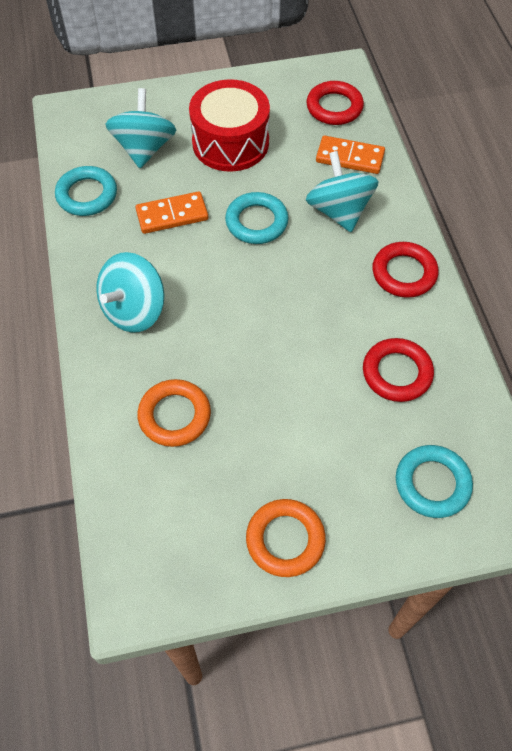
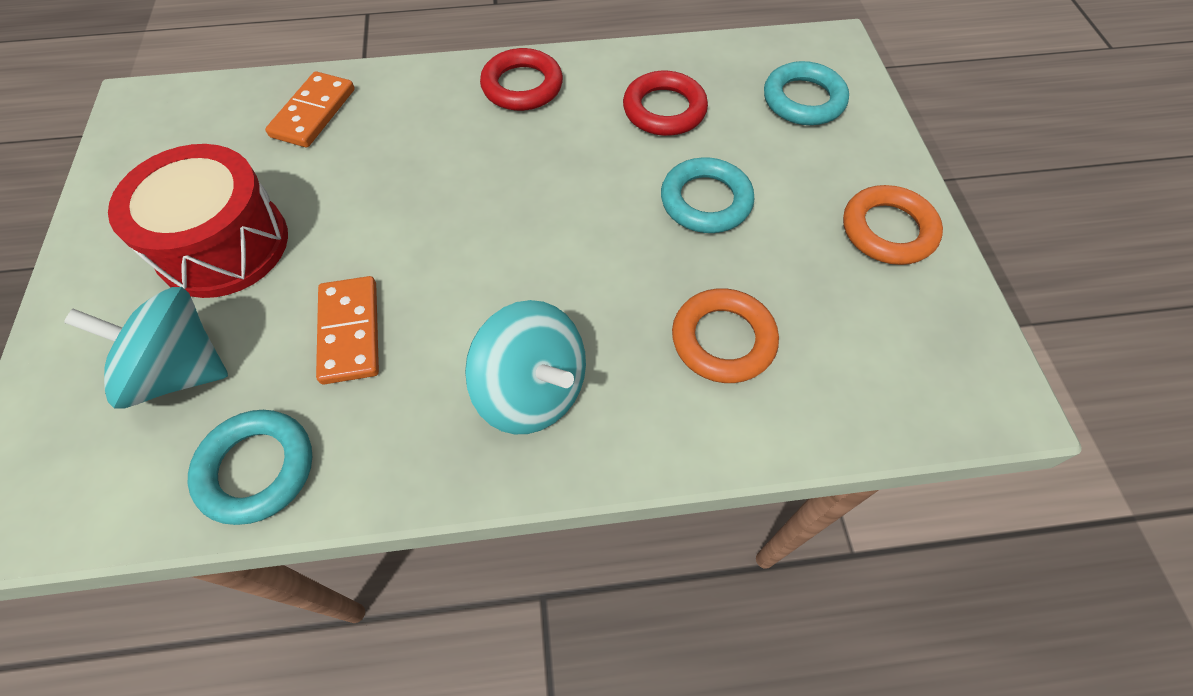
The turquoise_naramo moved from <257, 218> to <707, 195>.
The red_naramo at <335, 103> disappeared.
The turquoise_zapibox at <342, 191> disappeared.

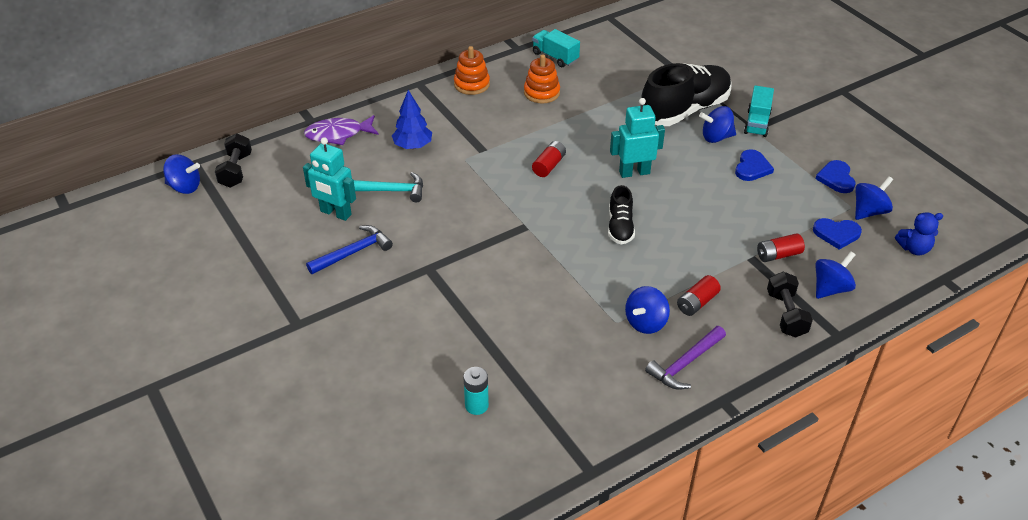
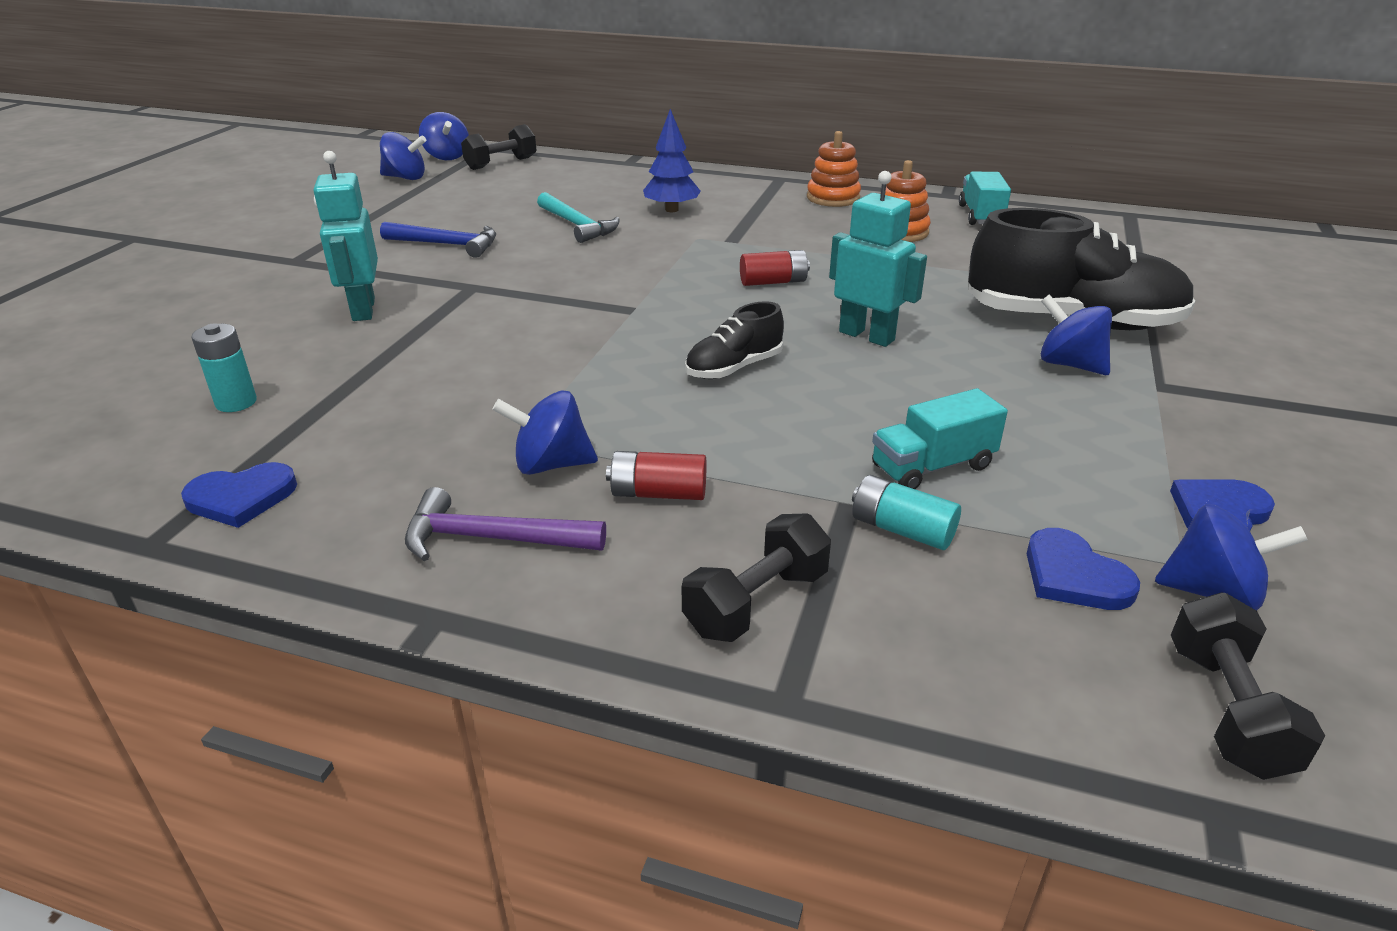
The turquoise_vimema moved from <329, 179> to <346, 236>.
The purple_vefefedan at <341, 130> disappeared.
The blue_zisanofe moved from <754, 165> to <239, 495>.
The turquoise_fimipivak moved from <759, 111> to <940, 438>.
The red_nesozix at <781, 247> became the turquoise_nesozix at <906, 512>.
The blue_zapibox moved from <835, 275> to <403, 156>.
The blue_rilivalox at <919, 233> was replaced by the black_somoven at <1248, 686>.

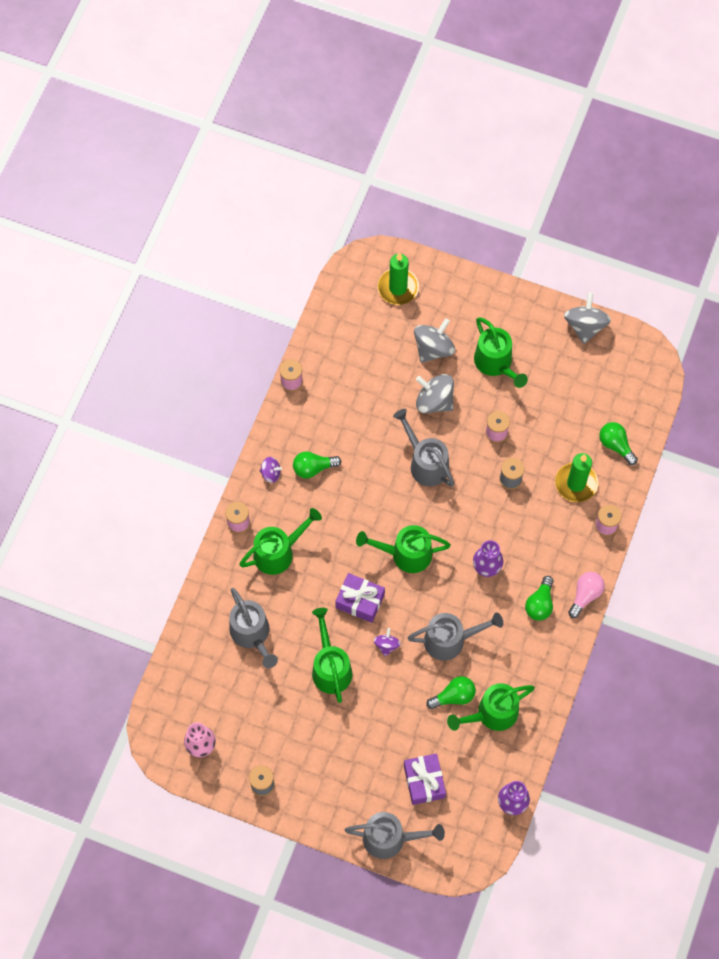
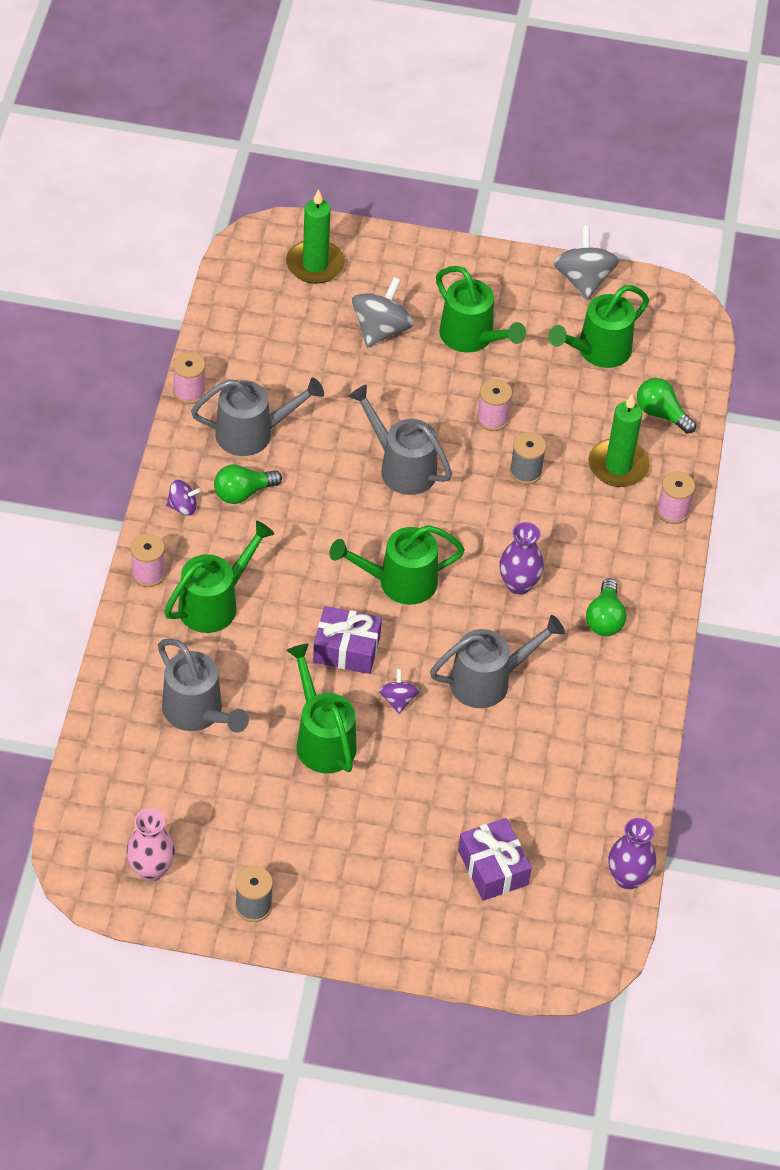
The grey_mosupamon moved from <394, 835> to <257, 416>.
The grey_zapibox at <435, 393> disappeared.
The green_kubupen at <451, 692> disappeared.
The green_mosupamon moved from <491, 707> to <598, 326>.
The pink_kubupen at <586, 595> disappeared.

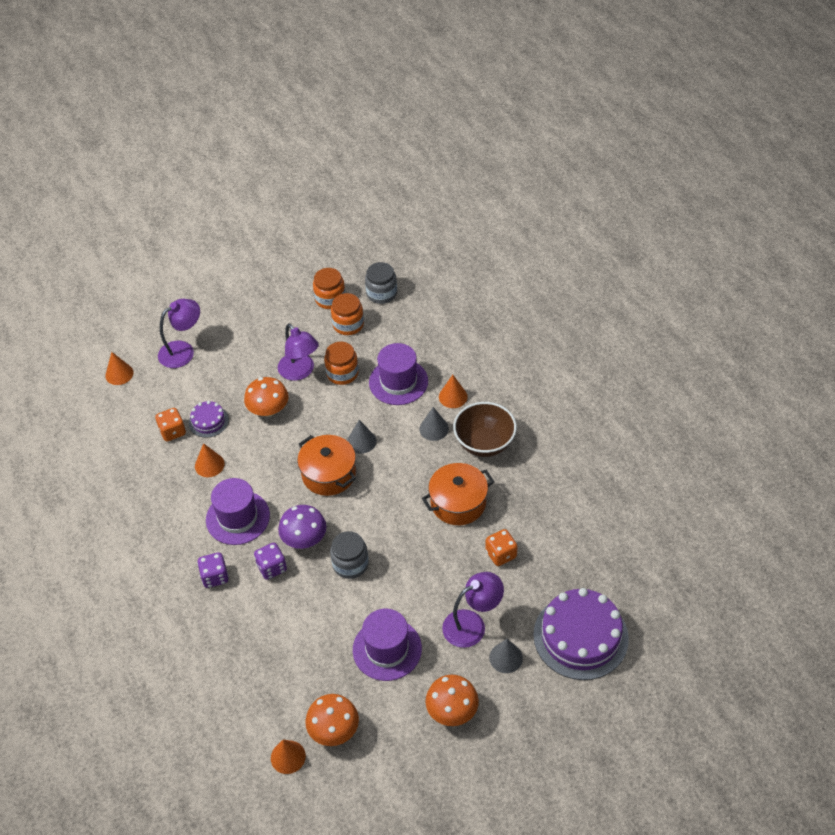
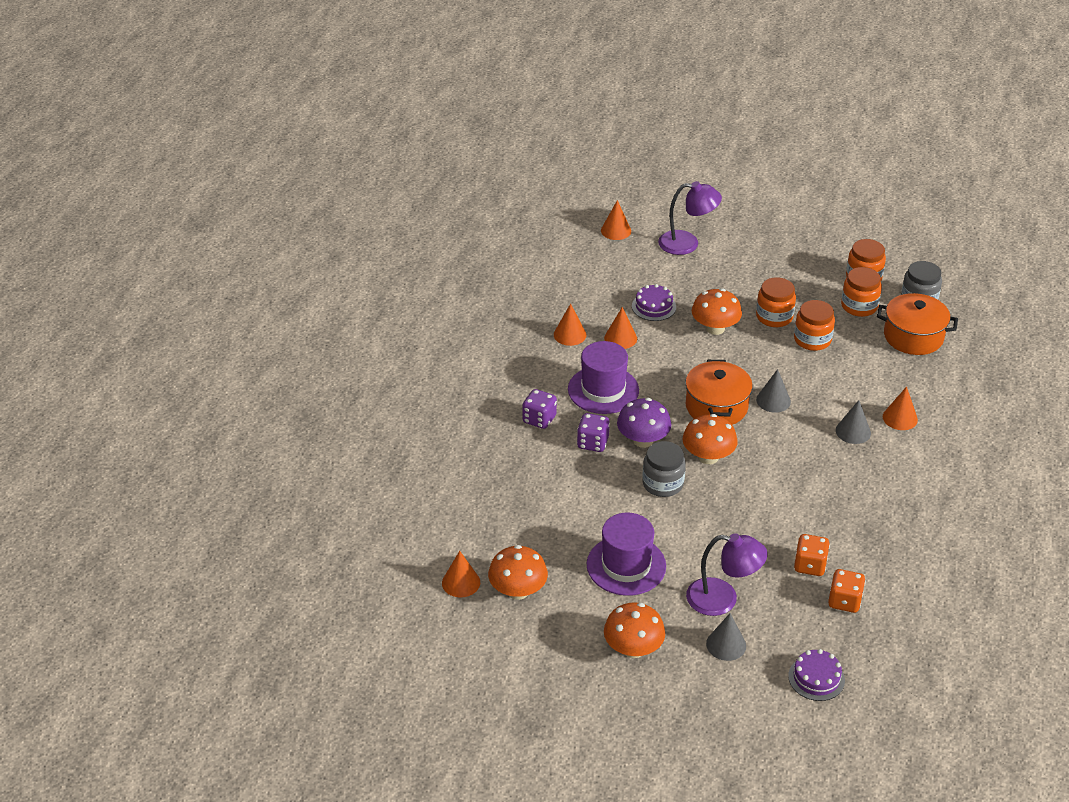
The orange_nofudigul moved from <170, 425> to <847, 591>.
The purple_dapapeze at <298, 352> was replaced by the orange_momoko at <776, 302>.
The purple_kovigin at <398, 374> disappeared.
The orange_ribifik moved from <458, 494> to <917, 324>.
The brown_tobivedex at <485, 429> disappeared.
The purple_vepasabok at <581, 634> changed to 0.48 times the size.
The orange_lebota at <570, 324> appeared.
The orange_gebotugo at <710, 439> appeared.

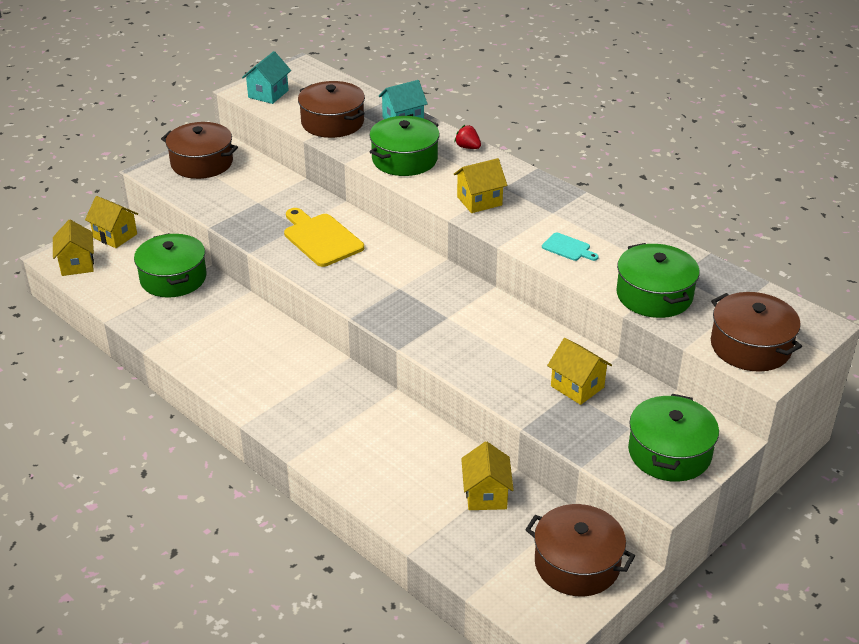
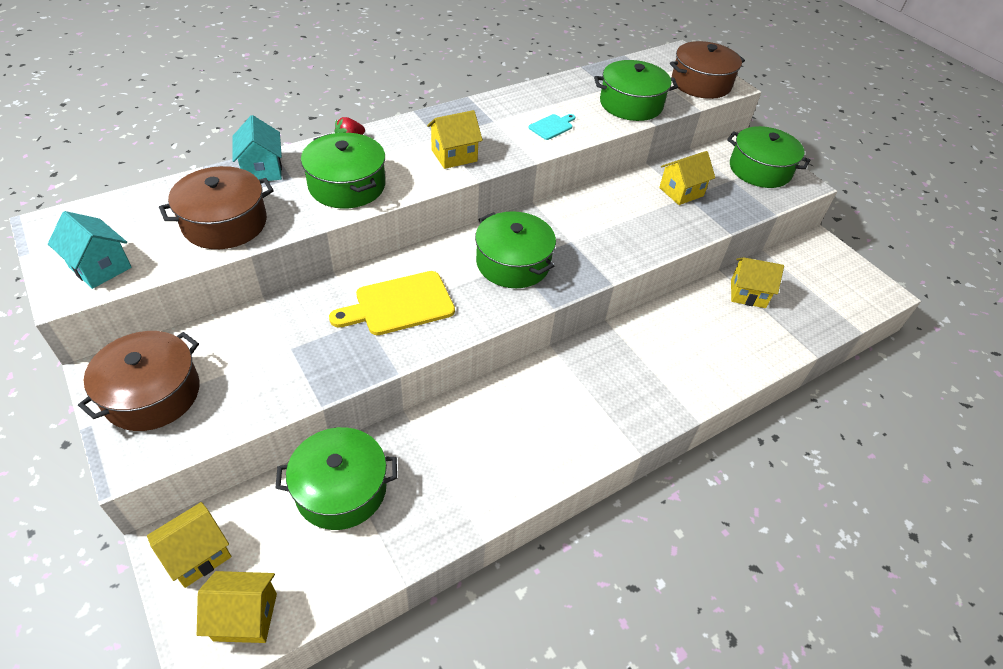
The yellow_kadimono at <480, 185> turned 75 degrees clockwise.
The brown_ribifik at <580, 550> disappeared.
The green_ribifik at <515, 249> appeared.

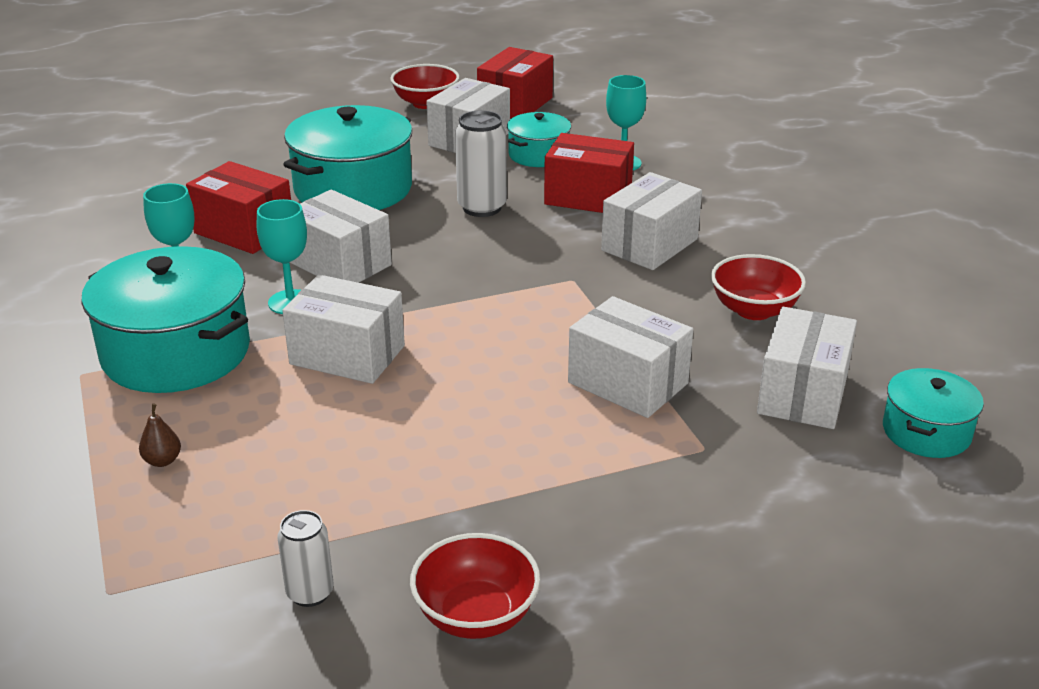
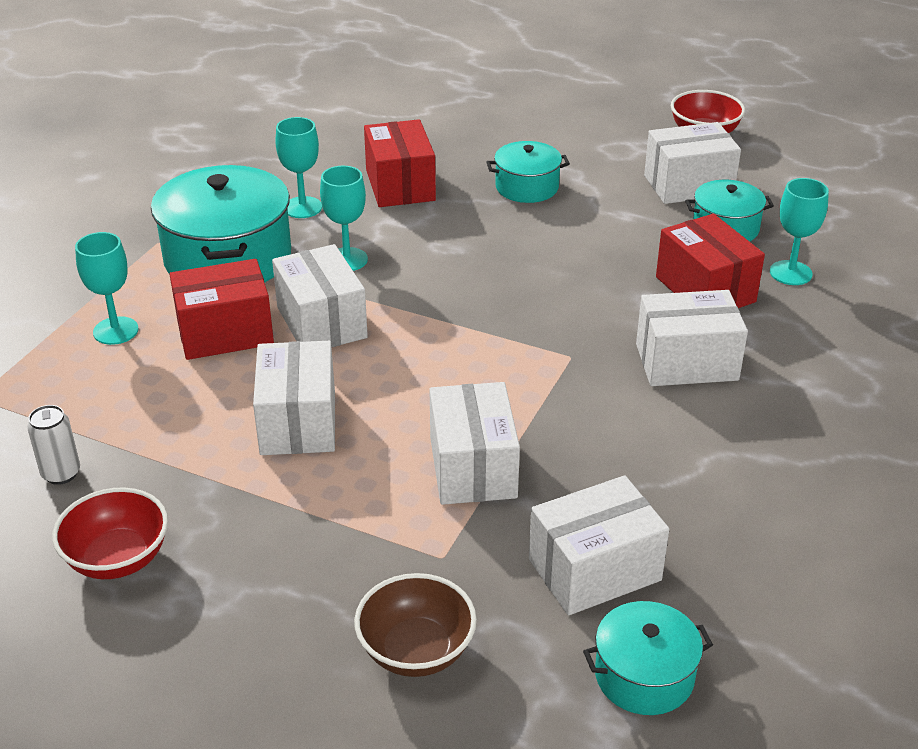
The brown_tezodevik at <160, 435> was replaced by the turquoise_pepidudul at <107, 288>.
The turquoise_ribifik at <347, 157> changed to 0.54 times the size.
The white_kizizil moved from <340, 236> to <294, 398>.
The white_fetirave at <481, 163> disappeared.
The red_kizizil moved from <515, 82> to <222, 309>.
The red_tobivedex at <758, 287> disappeared.
The brown_tobivedex at <415, 625> appeared.

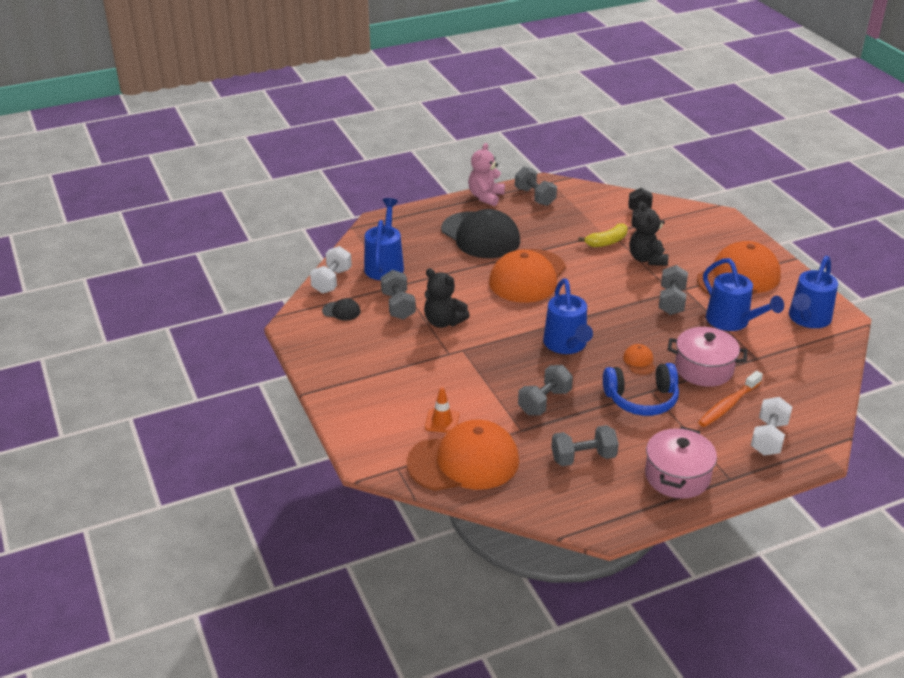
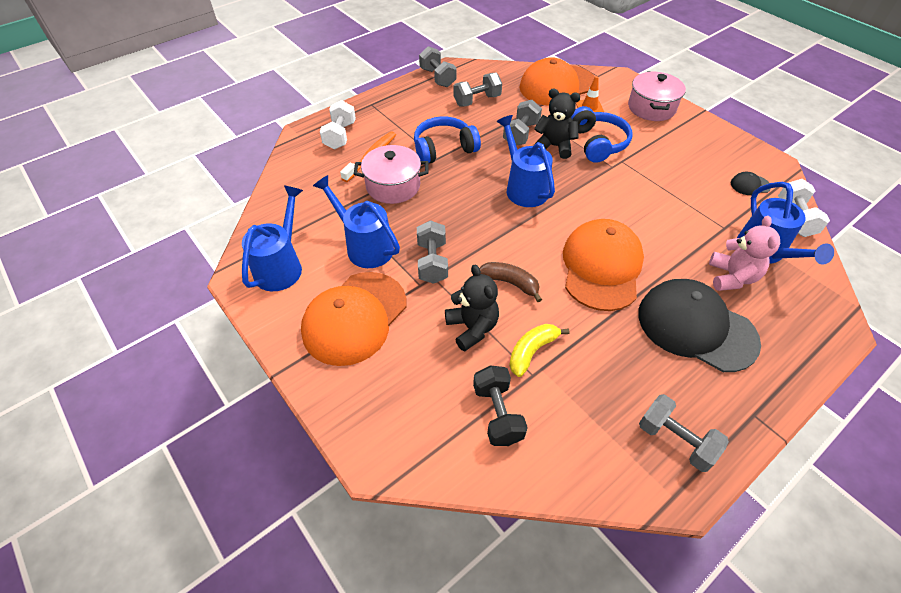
The grey_somoven moved from <398, 295> to <438, 66>.
The black_rilivalox moved from <447, 298> to <557, 124>.
The pink_rilivalox moved from <486, 174> to <744, 253>.
The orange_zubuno at <639, 359> disappeared.
The pink_ribifik moved from <681, 462> to <657, 96>.
The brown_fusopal at <511, 282> appeared.
The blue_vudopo at <602, 134> appeared.

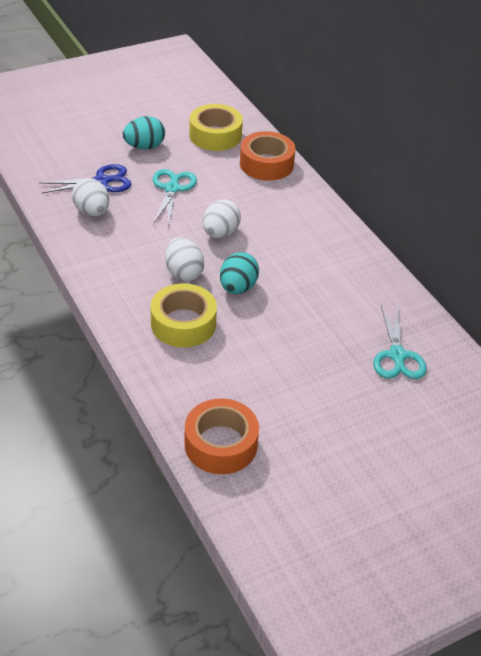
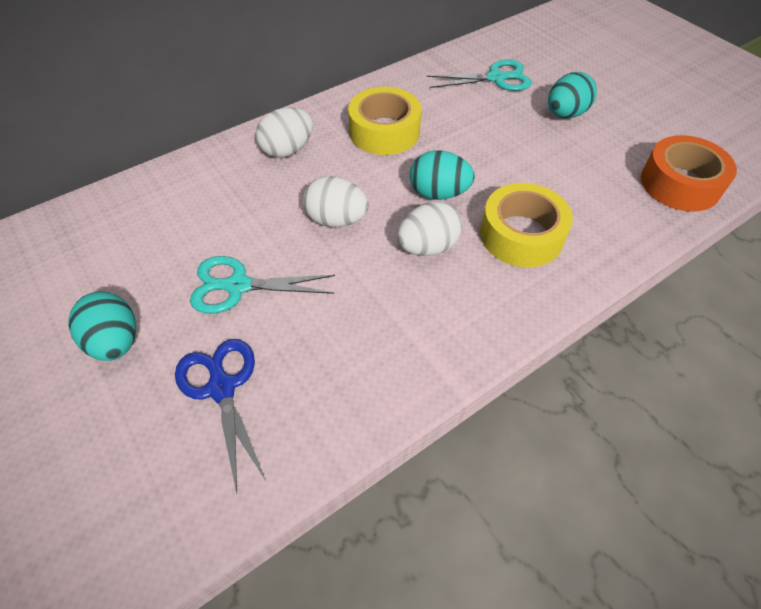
The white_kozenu moved from <90, 197> to <284, 132>.
The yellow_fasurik moved from <216, 127> to <385, 121>.
The orange_fasurik at <267, 156> disappeared.
The turquoise_kozenu at <572, 95> appeared.

